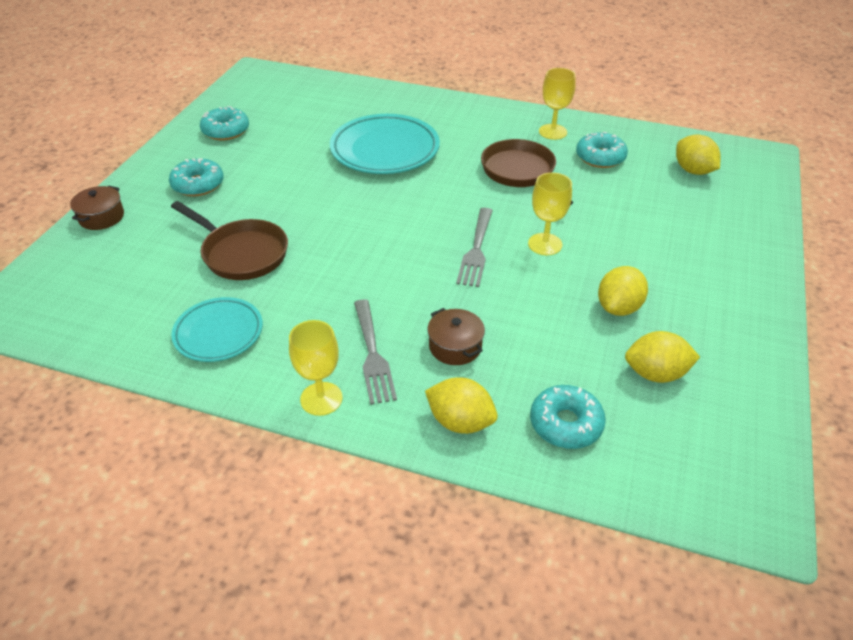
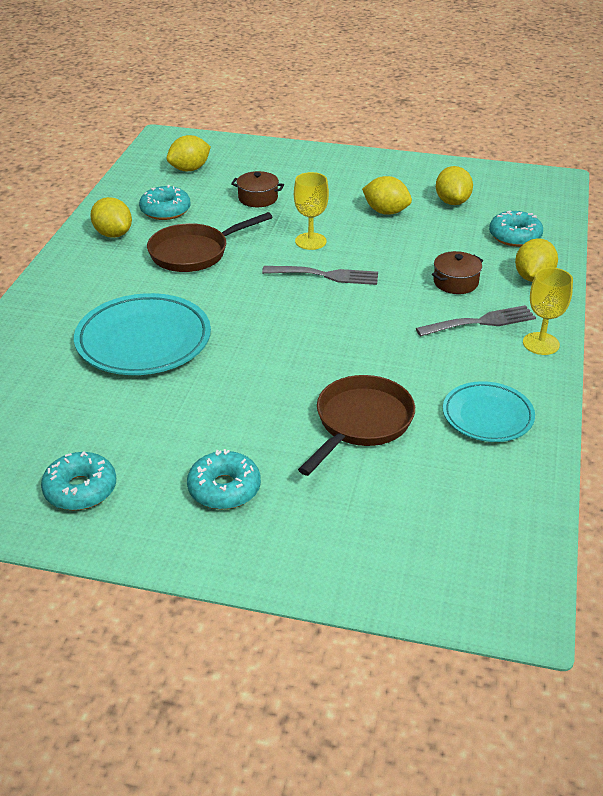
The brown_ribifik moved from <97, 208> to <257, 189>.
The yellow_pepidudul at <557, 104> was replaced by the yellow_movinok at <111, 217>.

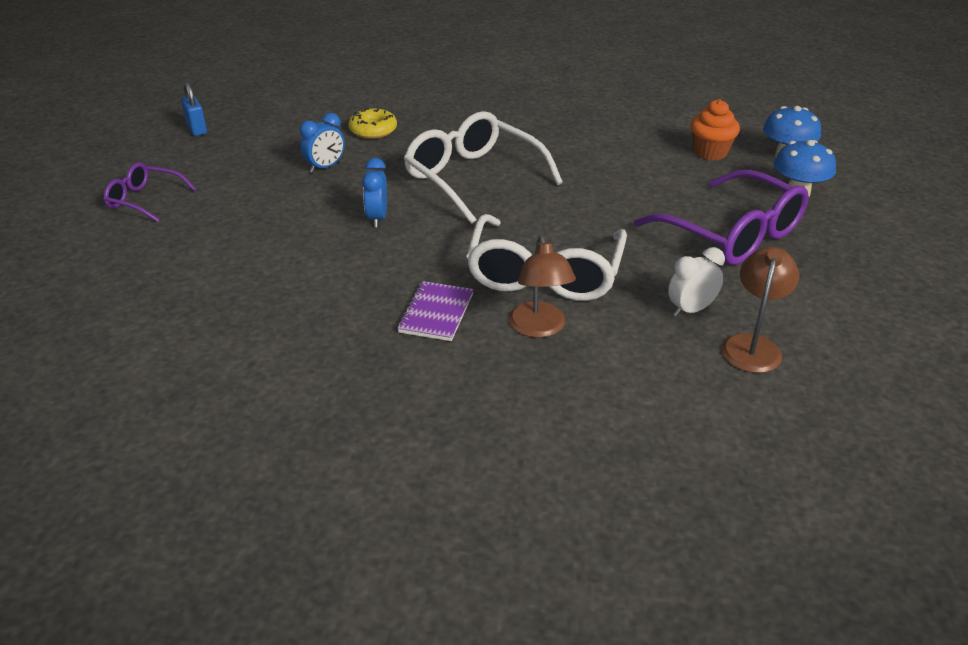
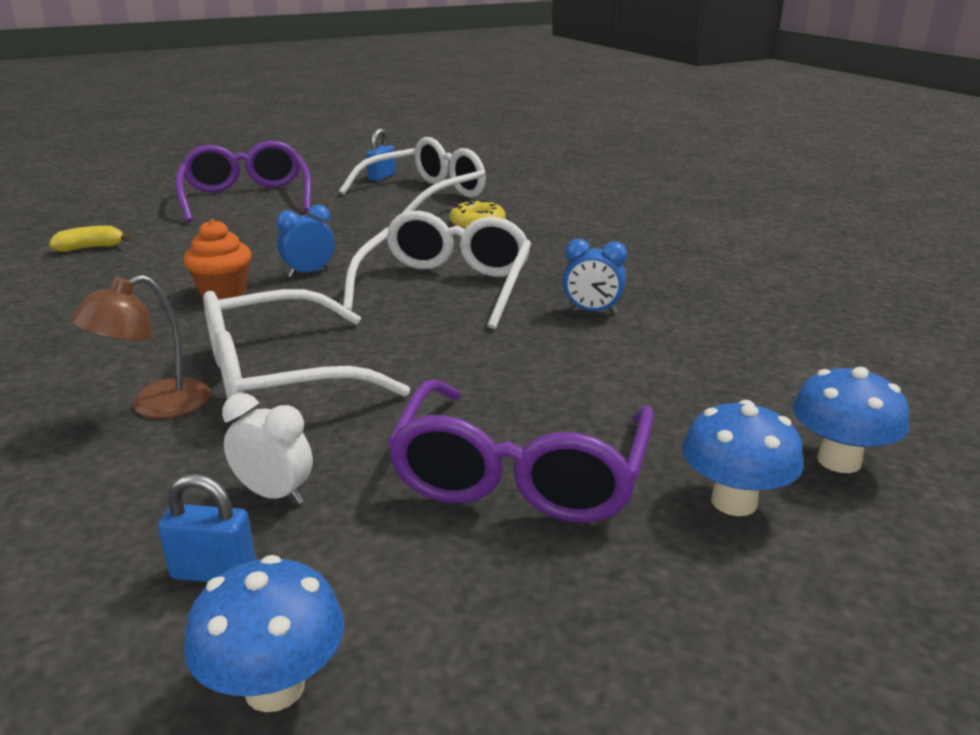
The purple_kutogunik at <150, 192> changed to 1.84 times the size.
The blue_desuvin moved from <322, 143> to <595, 276>.
The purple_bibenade at <435, 311> disappeared.
The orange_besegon moved from <715, 129> to <217, 259>.
The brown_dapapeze at <760, 310> was replaced by the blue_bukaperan at <207, 528>.
The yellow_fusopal at <90, 239> appeared.
The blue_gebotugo at <264, 633> appeared.
The white_kutogunik at <412, 175> appeared.

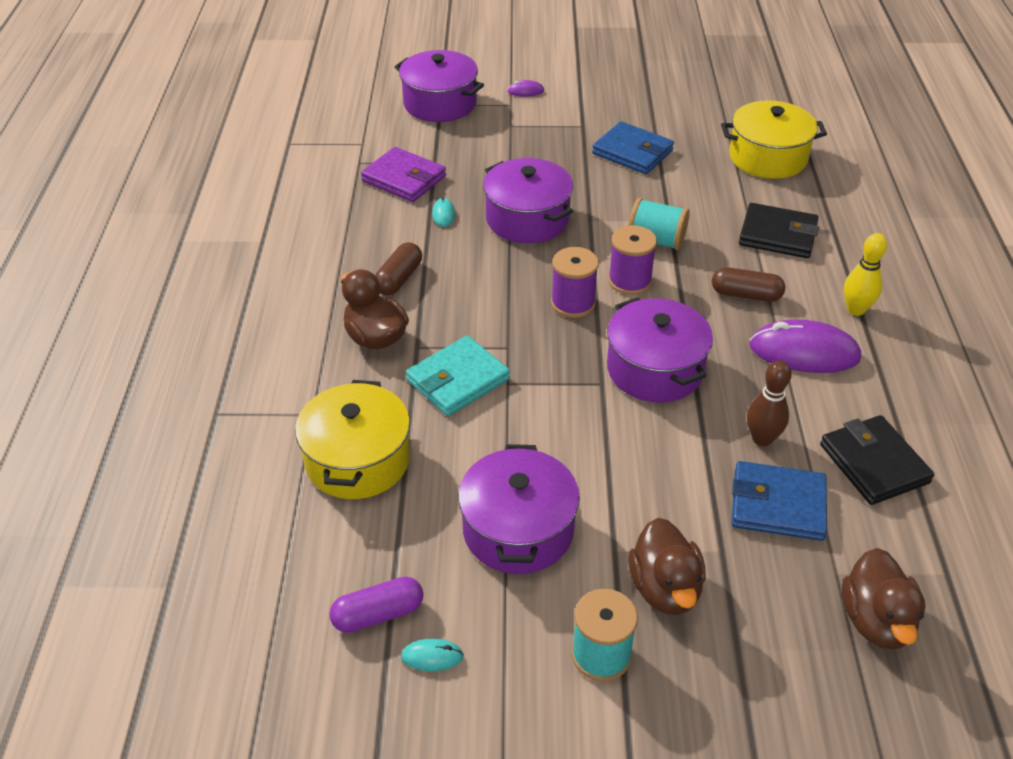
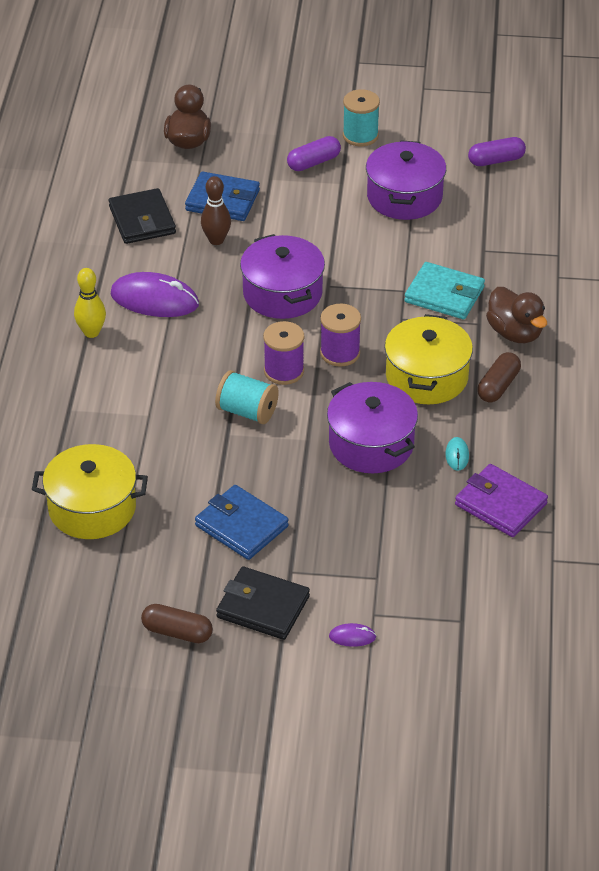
The yellow_ribifik moved from <352, 439> to <429, 359>.
The purple_ribifik at <439, 86> disappeared.
The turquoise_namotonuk at <432, 654> disappeared.
The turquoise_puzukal at <458, 376> turned 60 degrees clockwise.
The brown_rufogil at <667, 566> was replaced by the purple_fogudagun at <314, 153>.
The brown_fogudagun moved from <748, 284> to <177, 623>.
The black_puzukal moved from <779, 230> to <263, 603>.

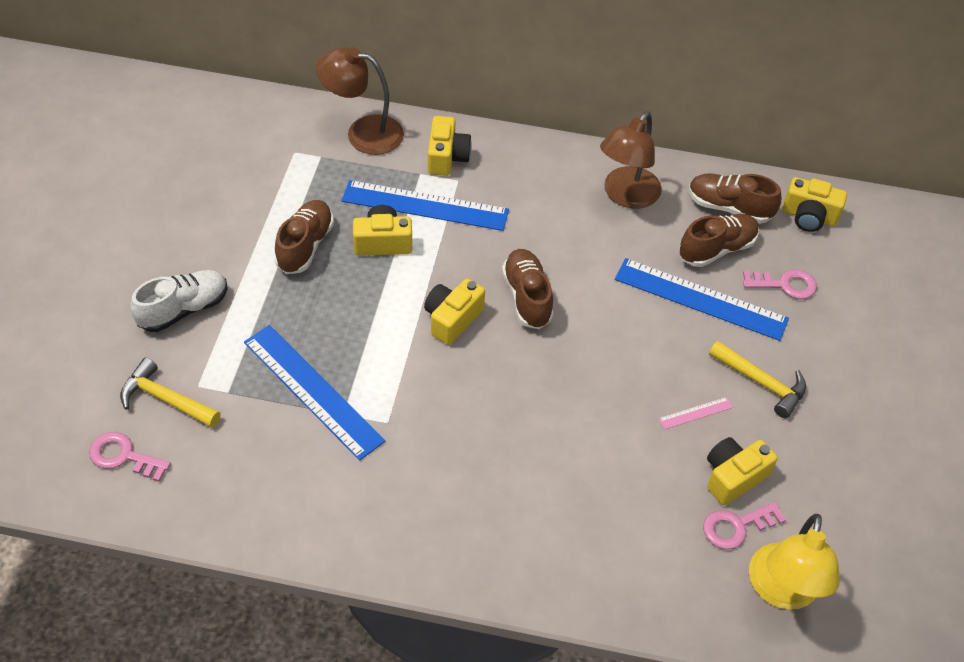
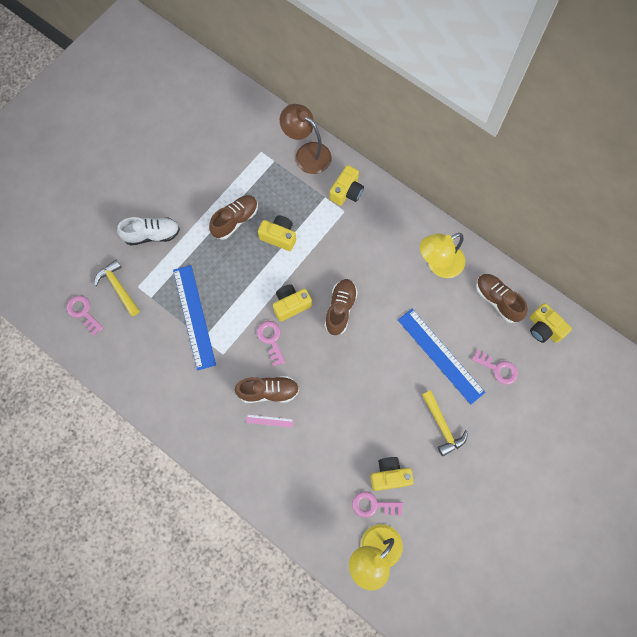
The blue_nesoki at <425, 205> disappeared.
The brown_dapapeze at <631, 160> became the yellow_dapapeze at <442, 255>.
The pink_nesoki moved from <695, 413> to <270, 421>.
The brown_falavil moved from <719, 240> to <267, 389>.
The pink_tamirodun at <271, 343> appeared.

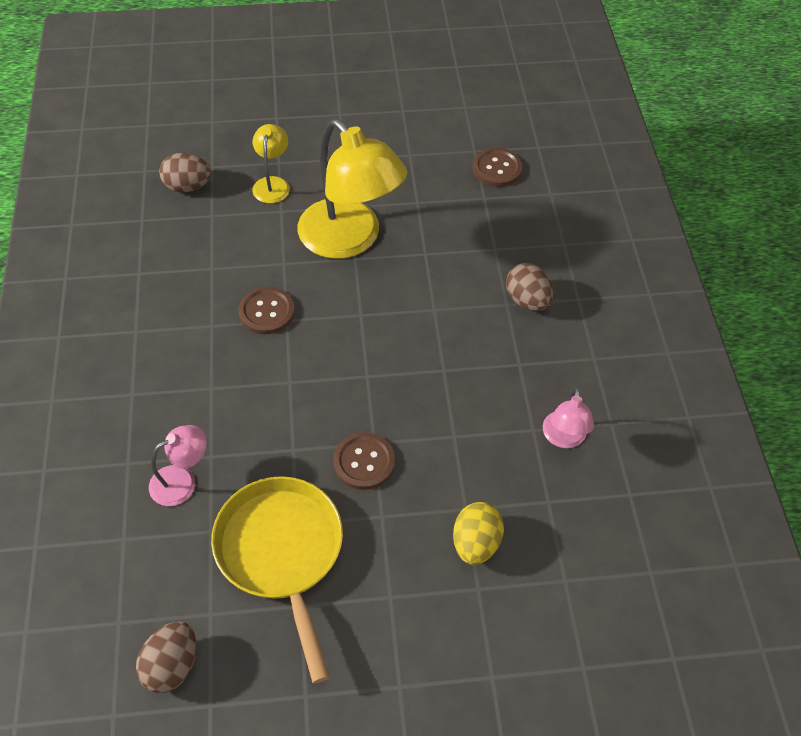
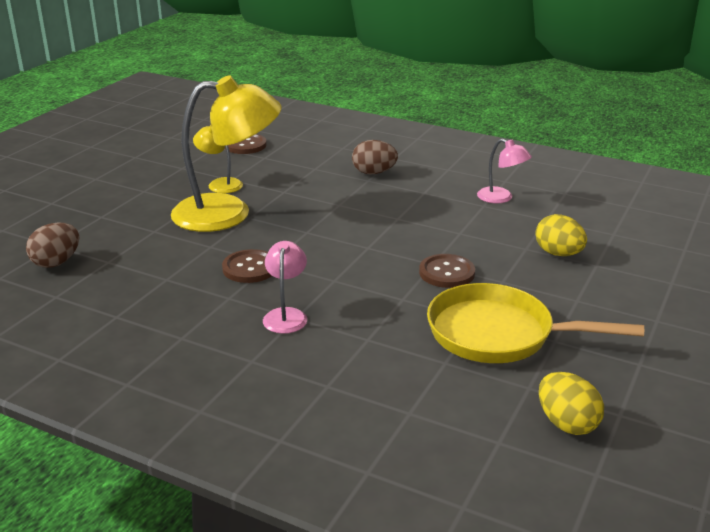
The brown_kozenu at <166, 657> became the yellow_kozenu at <571, 403>.
The pink_dapapeze moved from <178, 465> to <285, 287>.
The yellow_dapapeze moved from <271, 163> to <218, 159>.

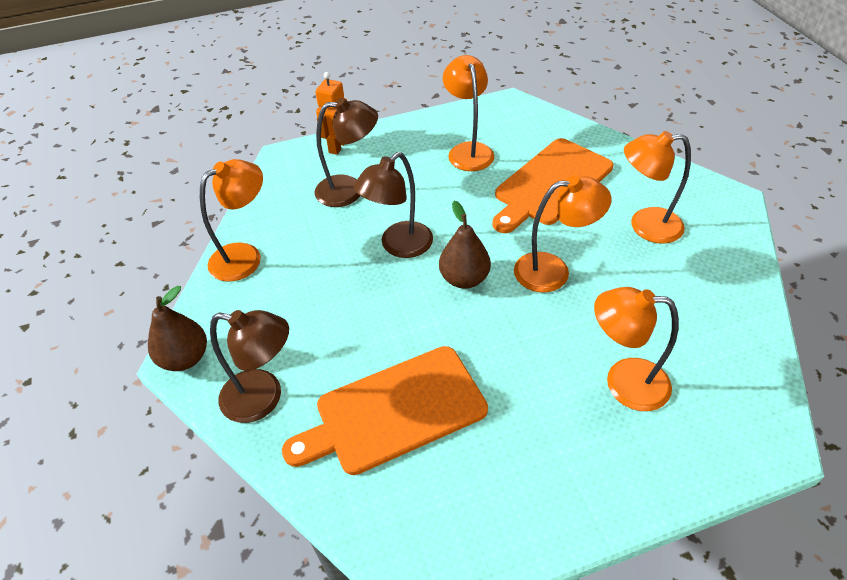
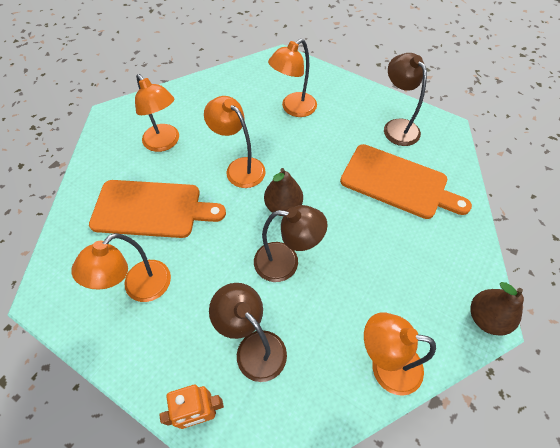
The brown_dapapeze moved from <249, 366> to <405, 99>.
The orange_dapapeze at <636, 349> turned 75 degrees clockwise.

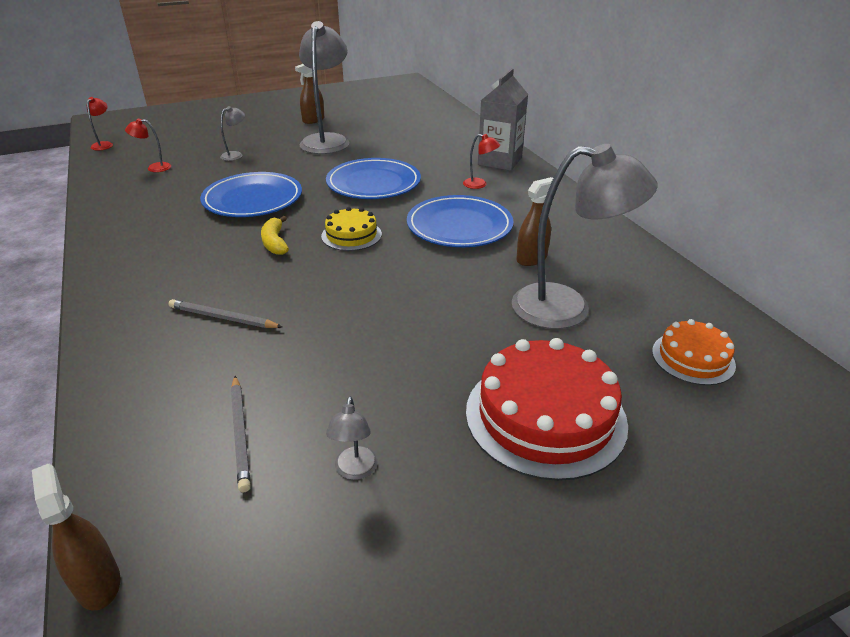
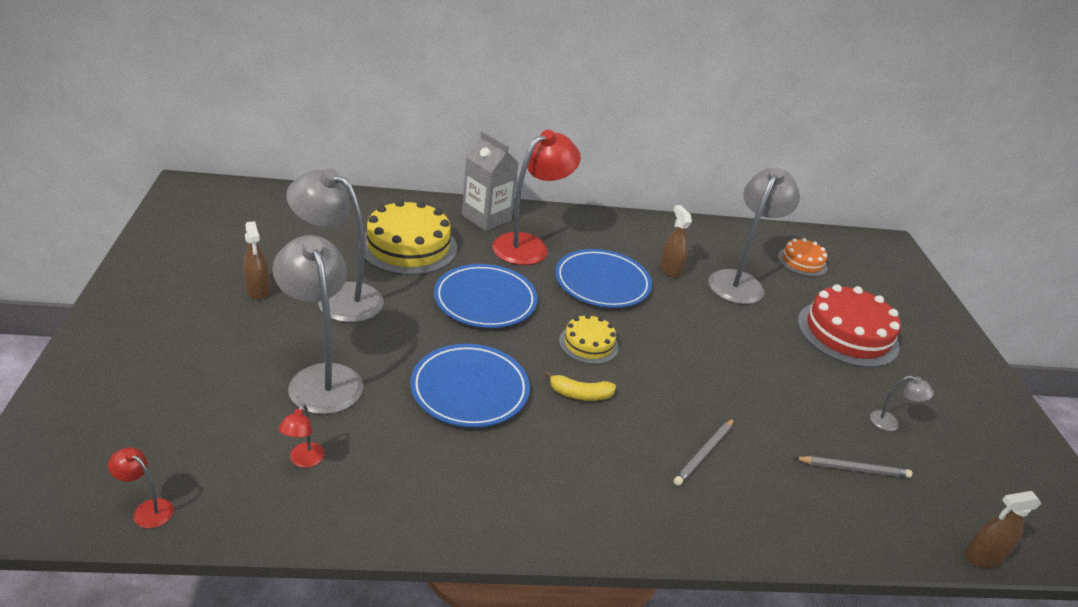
The grey_dapapeze at <232, 133> changed to 2.38 times the size.
The red_dapapeze at <481, 161> changed to 2.38 times the size.
The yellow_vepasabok at <411, 237> appeared.

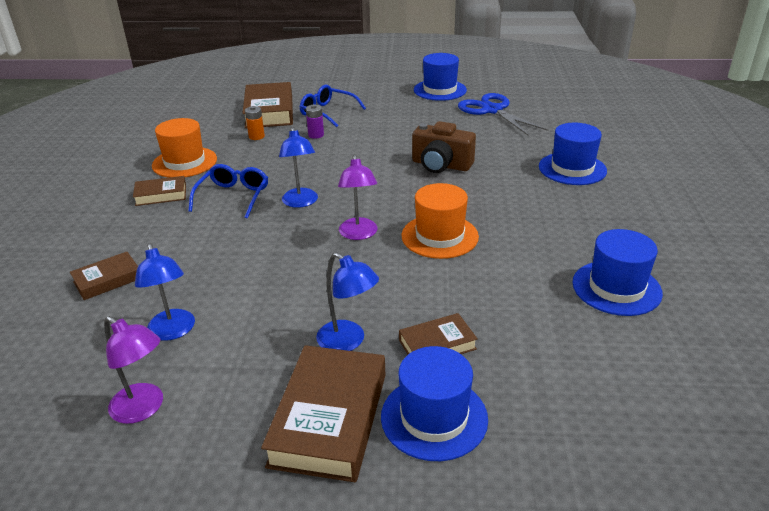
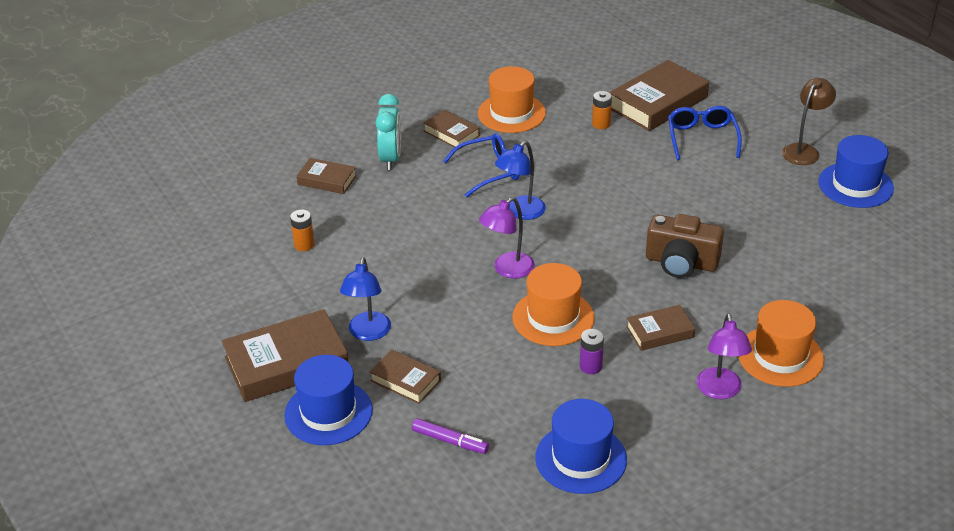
The purple_dapapeze moved from <133, 370> to <724, 356>.
The blue_dapapeze at <165, 292> was replaced by the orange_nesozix at <302, 230>.
The purple_nesozix moved from <315, 121> to <592, 351>.
The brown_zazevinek at <444, 147> turned 60 degrees counterclockwise.
The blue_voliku at <503, 114> disappeared.
The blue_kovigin at <573, 154> became the orange_kovigin at <781, 343>.
The turquoise_desuvin at <388, 132> appeared.
The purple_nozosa at <450, 436> appeared.
The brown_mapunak at <660, 328> appeared.
The brown_dapapeze at <809, 121> appeared.

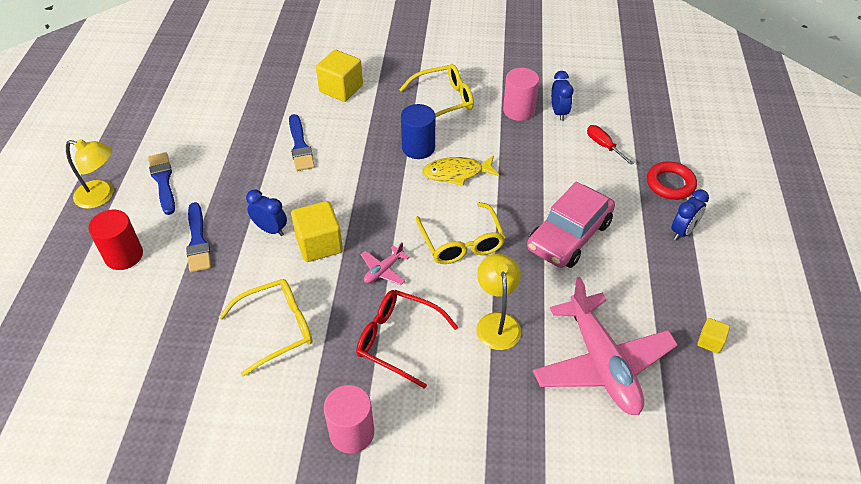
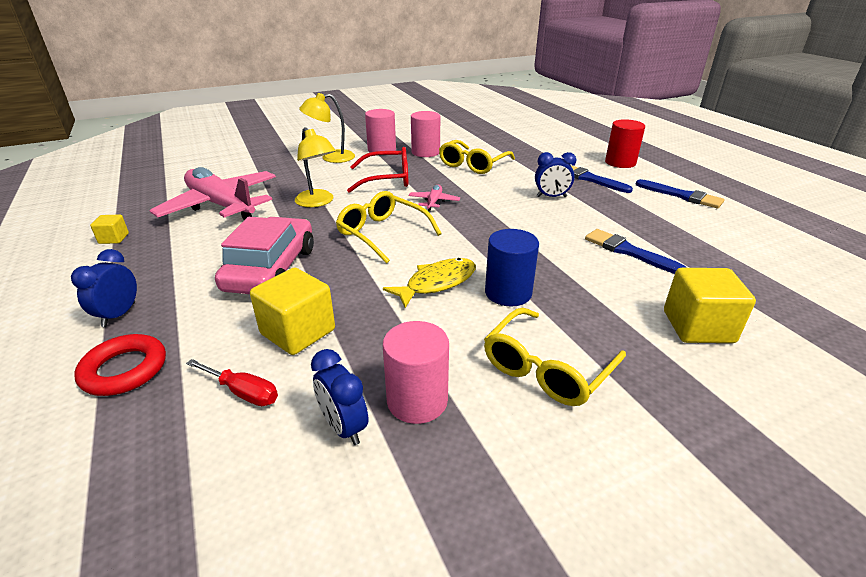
The yellow_dapapeze moved from <89, 174> to <327, 128>.
The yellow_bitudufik moved from <317, 231> to <292, 311>.
The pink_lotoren at <425, 134> appeared.

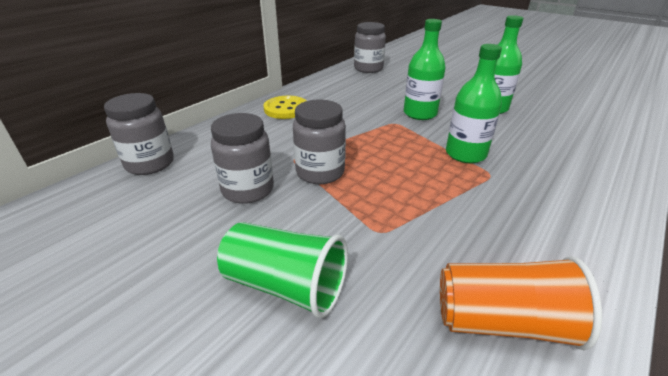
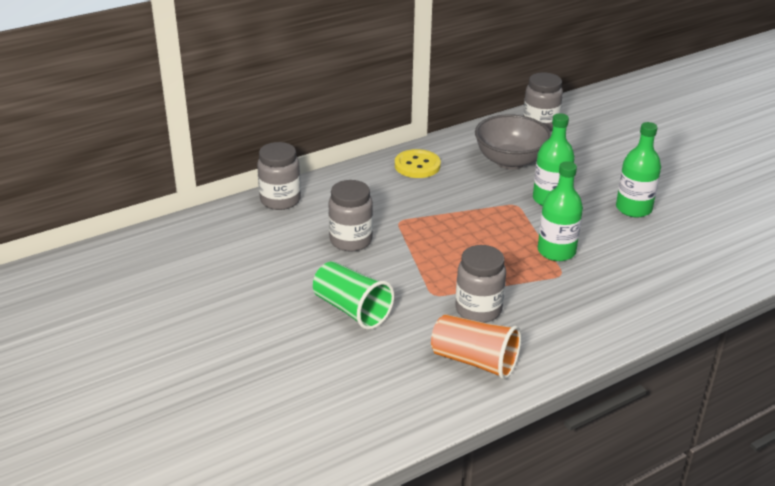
The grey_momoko moved from <319, 142> to <481, 284>.
The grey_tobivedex at <513, 142> appeared.

